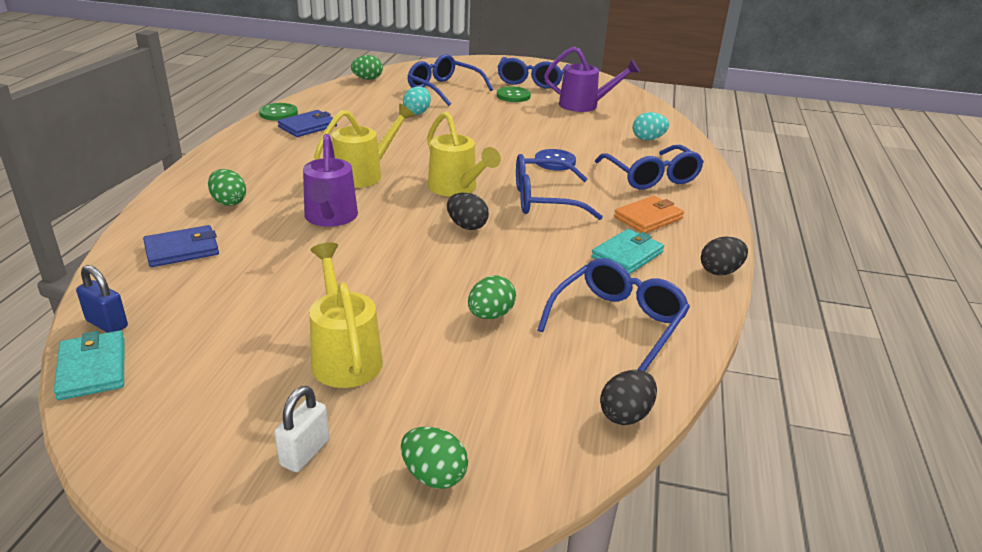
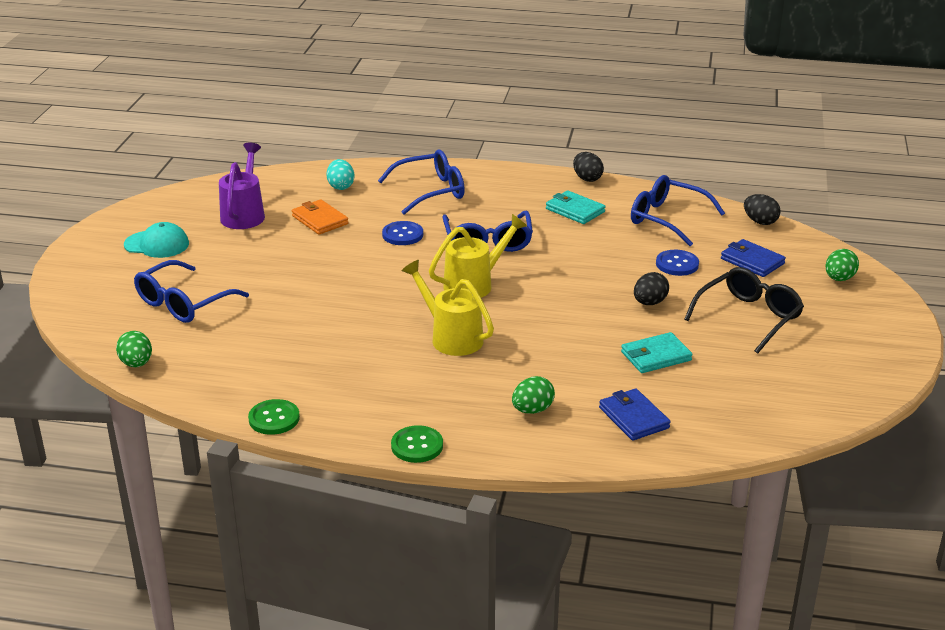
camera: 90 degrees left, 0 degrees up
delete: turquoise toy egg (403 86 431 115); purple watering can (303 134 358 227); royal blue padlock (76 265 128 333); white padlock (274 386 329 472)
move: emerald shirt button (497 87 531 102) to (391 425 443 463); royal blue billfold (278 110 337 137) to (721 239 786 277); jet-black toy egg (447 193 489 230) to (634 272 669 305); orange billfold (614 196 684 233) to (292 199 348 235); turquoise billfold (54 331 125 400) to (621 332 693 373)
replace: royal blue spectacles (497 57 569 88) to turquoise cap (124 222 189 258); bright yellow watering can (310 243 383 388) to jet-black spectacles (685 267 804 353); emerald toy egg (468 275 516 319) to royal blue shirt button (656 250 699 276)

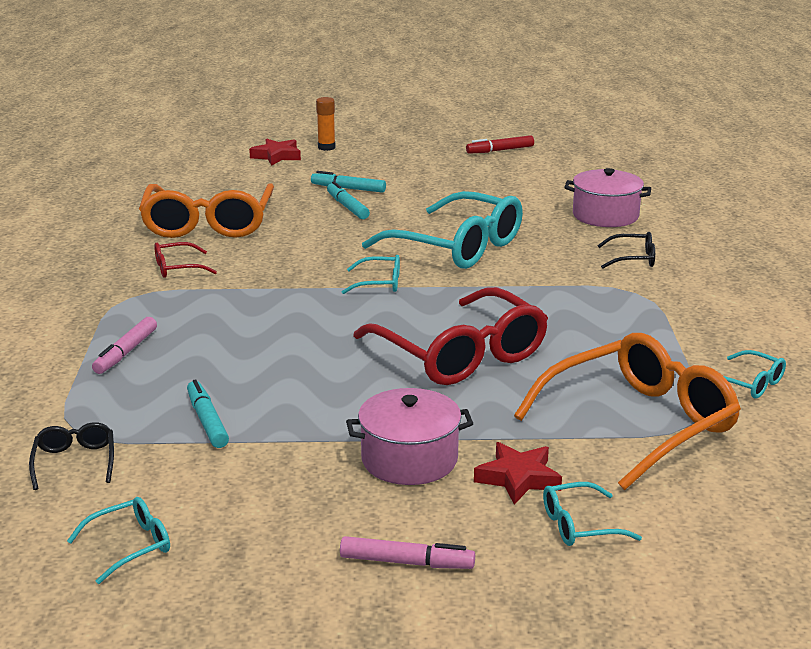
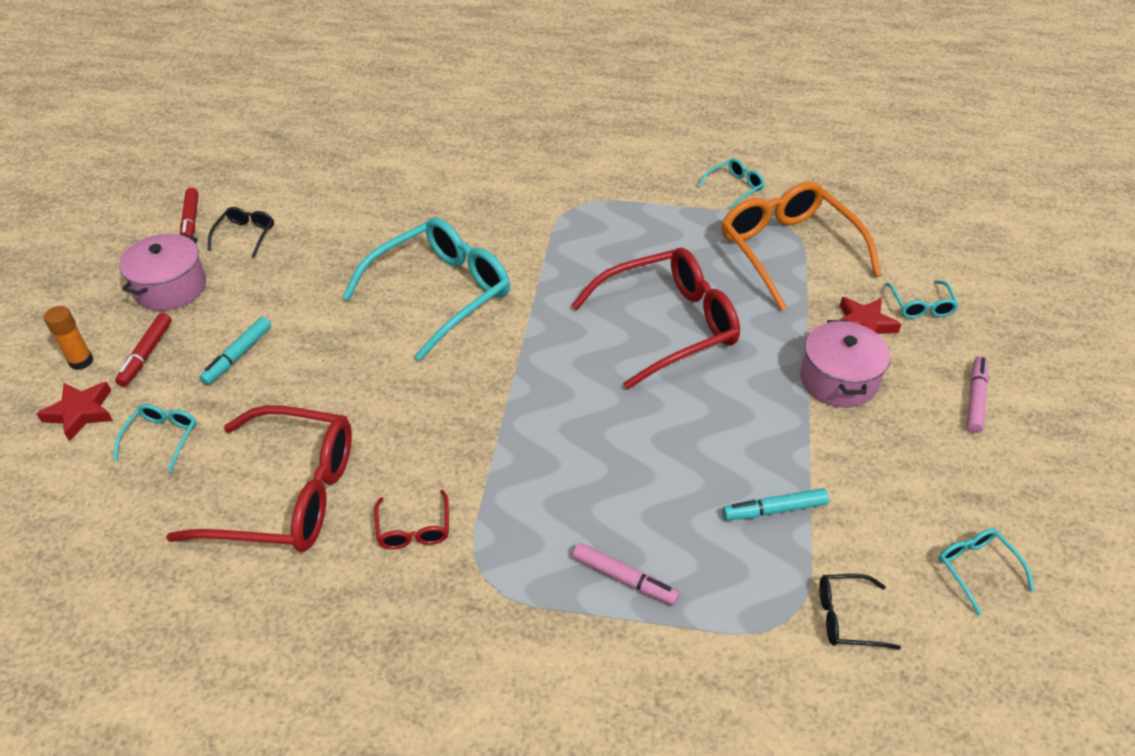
camera: 80 degrees left, 20 degrees up
delete: turquoise marker pen (327 181 370 219)
insert: red marker pen (115 313 172 387)
move: rosy cooking pot (564 168 651 227) to (119 234 206 311); jet-black spectacles (597 232 655 269) to (208 207 274 258); turquoise spectacles (342 255 400 294) to (114 404 197 473)
recolor: orange spectacles (139 183 274 238) to red spectacles (166 405 352 552)

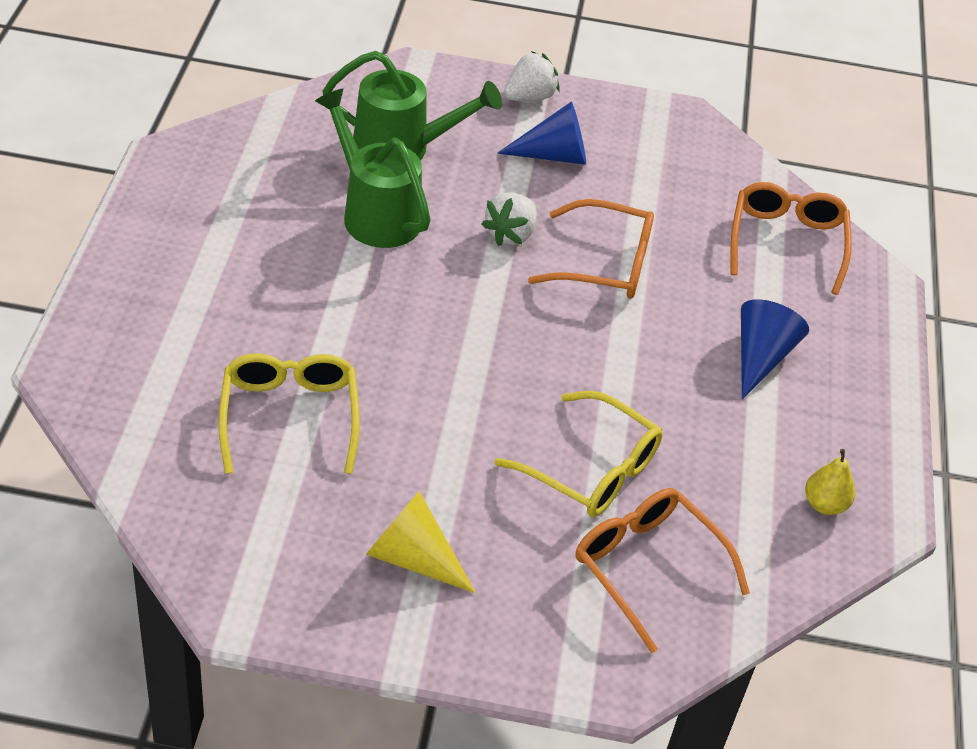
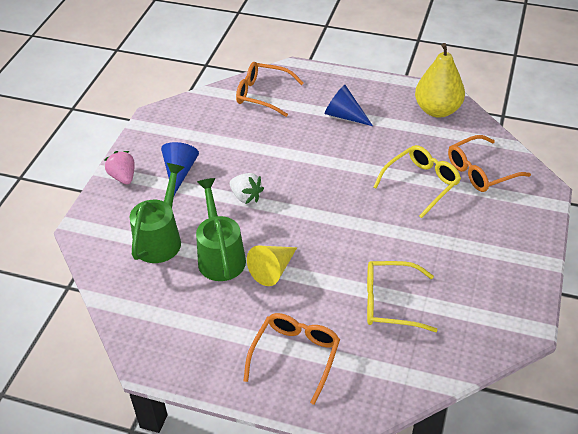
camera: 75 degrees left, 0 degrees up
move: orange spectacles (528 199 654 299) to (243 313 340 405); bright yellow cone (366 491 476 593) to (247 245 297 286)
recolor: white berry (504 51 560 101) to rosy berry (104 151 135 184)
rotate: emerald watering can (315 89 431 248) = (196 178 246 281) 105 degrees clockwise
resize: bright yellow pear fruit (805 449 855 515) = (415 43 465 118) x2.16

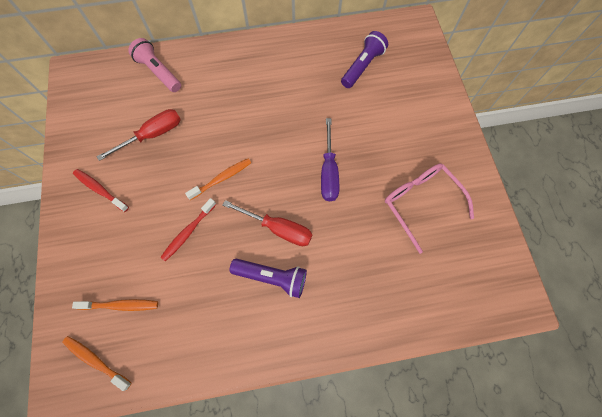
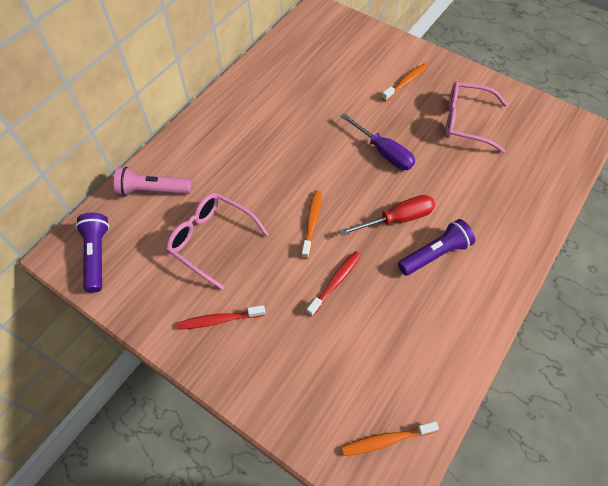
camera: 45 degrees left, 10 degrees down
move: purple pocket torch (341 31 388 88) to (76 213 109 293); orange dental brush (72 299 158 311) to (382 63 428 101)
replace: red flat screwdriver (96 109 181 161) to rosy spectacles (166 193 269 290)
rotate: red dental brush (160 198 216 261) = (307 251 361 317) 135 degrees counterclockwise

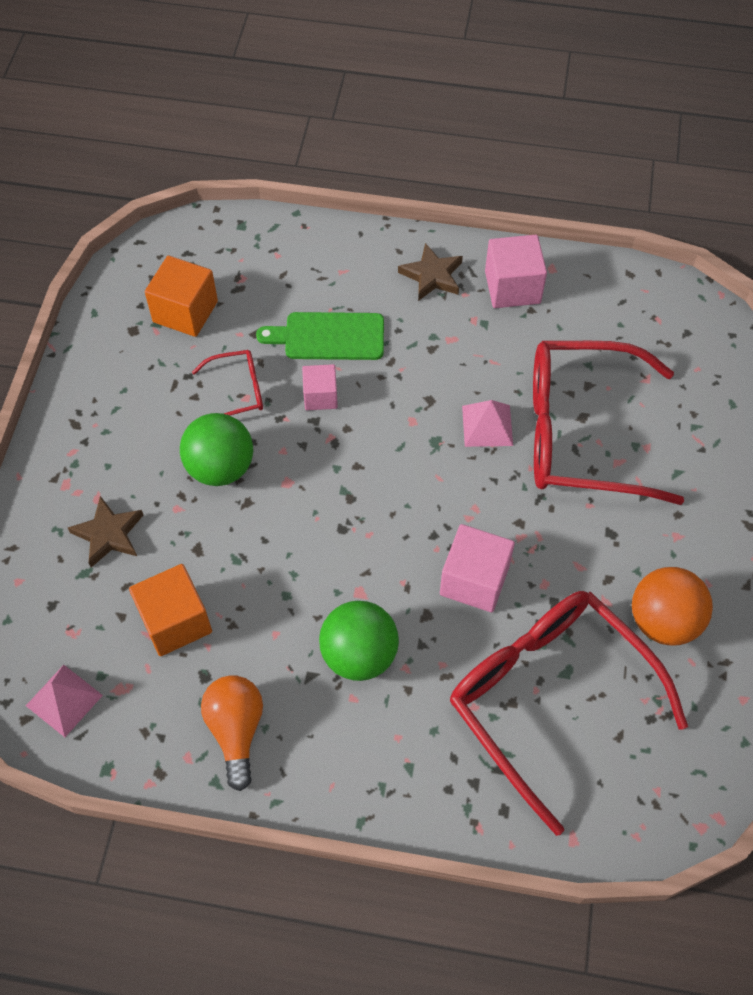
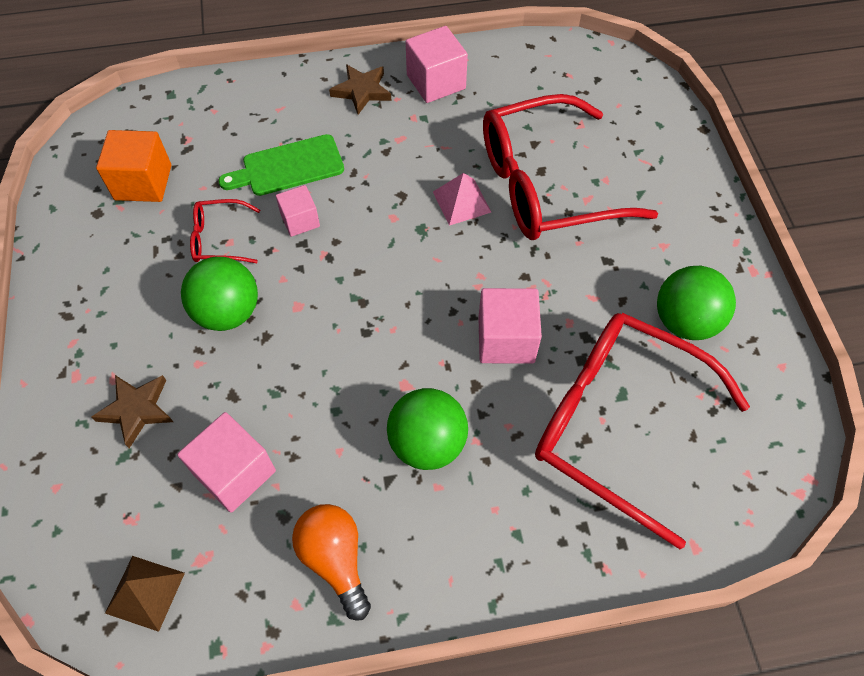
camera: 20 degrees left, 0 degrees up
recolor: orange solid cube (129 564 212 656) to rosy solid cube (177 412 276 512); orange ball (632 567 713 645) to emerald ball (657 266 736 340); rosy solid pyramid (26 665 103 737) to brown solid pyramid (105 556 185 632)
rotate: red spectacles (192 350 263 416) = (190 199 260 263) 150 degrees counterclockwise

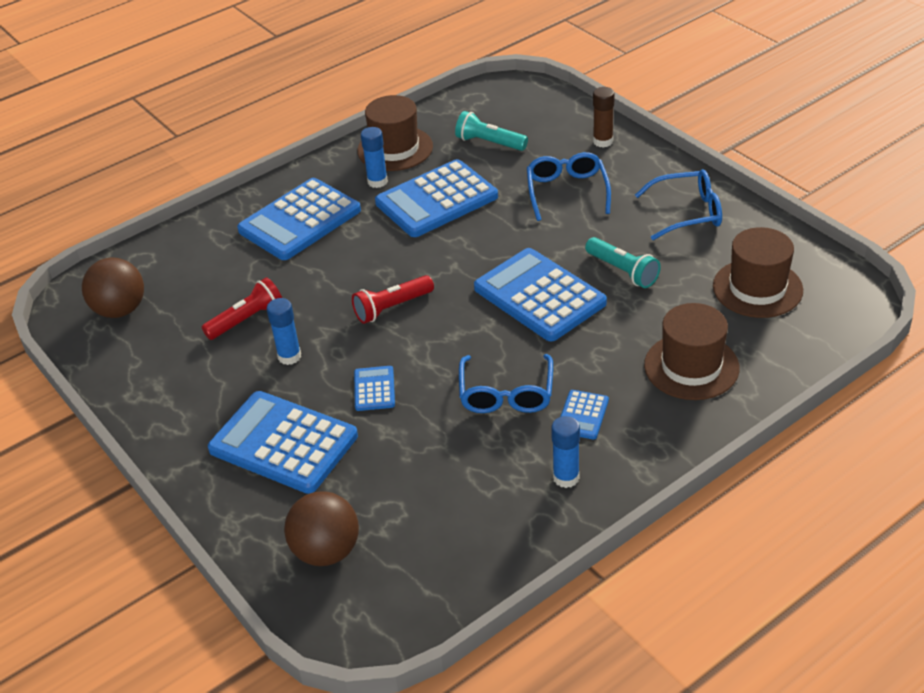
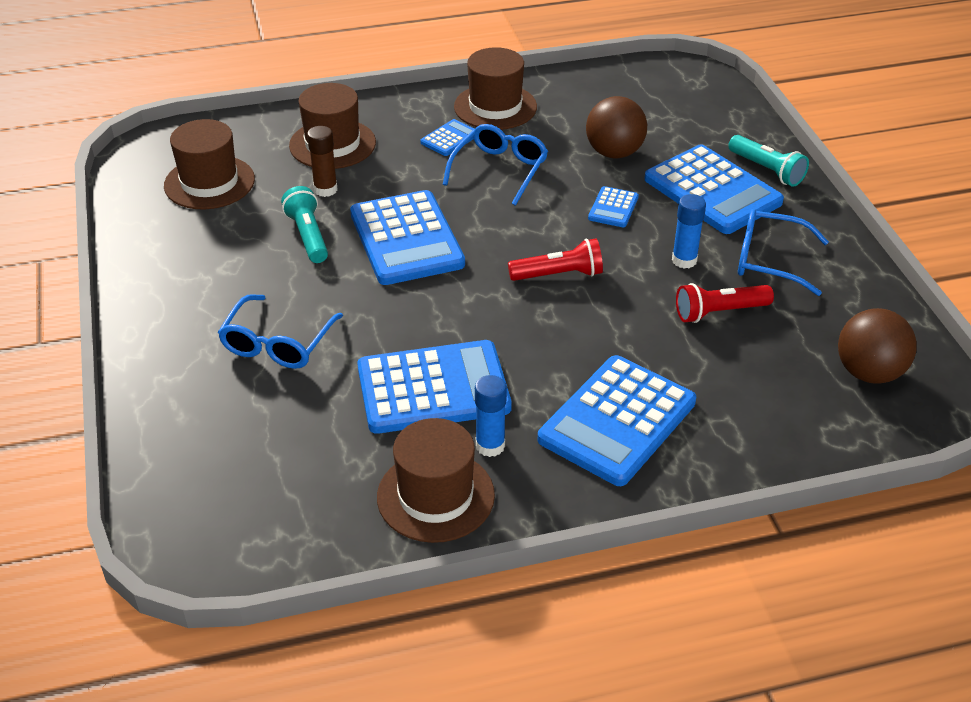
camera: 160 degrees left, 0 degrees up
move: brown glue stick (593 87 615 148) to (307 126 338 197); turquoise pocket torch (455 111 528 151) to (728 135 809 187); royal blue spectacles (635 169 722 240) to (738 209 829 296); brown ball (284 491 359 566) to (586 96 647 158)
replace: royal blue glue stick (551 416 580 488) to brown hat (454 47 537 130)
rotate: royal blue adding machine (237 178 361 260) = (538 355 696 486) 150 degrees clockwise

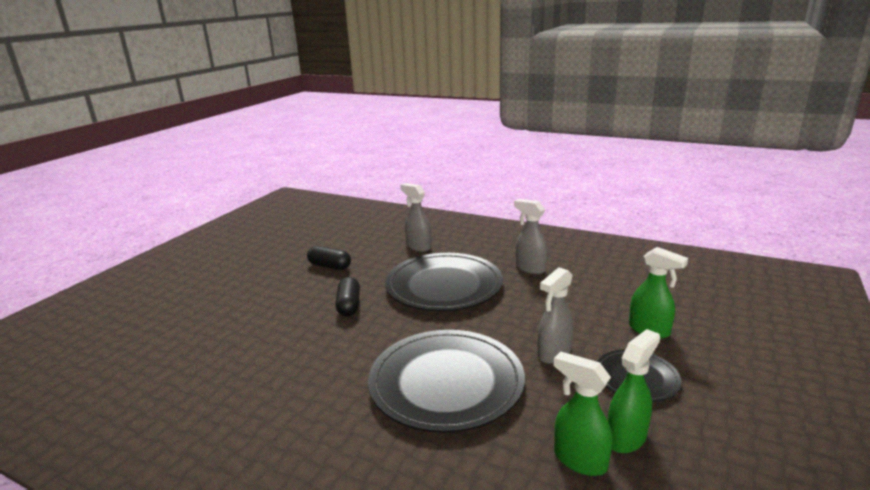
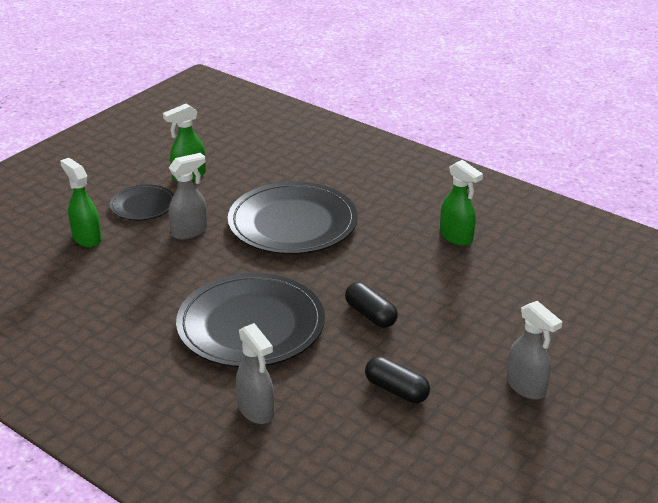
camera: 170 degrees left, 10 degrees up
move: grey sprayer (514 199 548 274) to (507 301 562 400); emerald sprayer (554 351 612 476) to (440 160 483 246)
rotate: jet-black capsule (335 277 360 316) = (345 282 398 328) 45 degrees counterclockwise

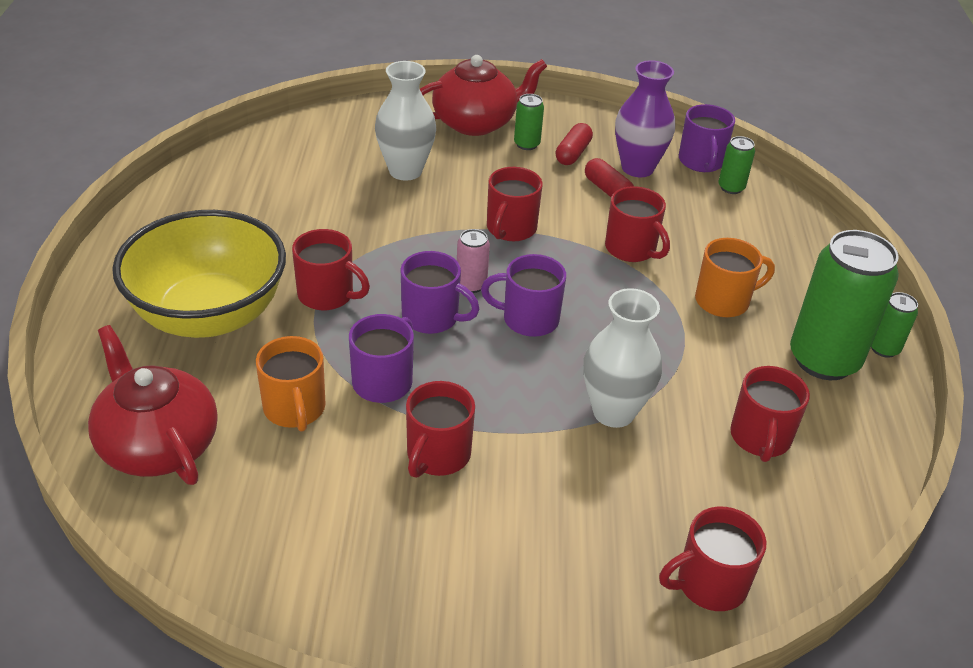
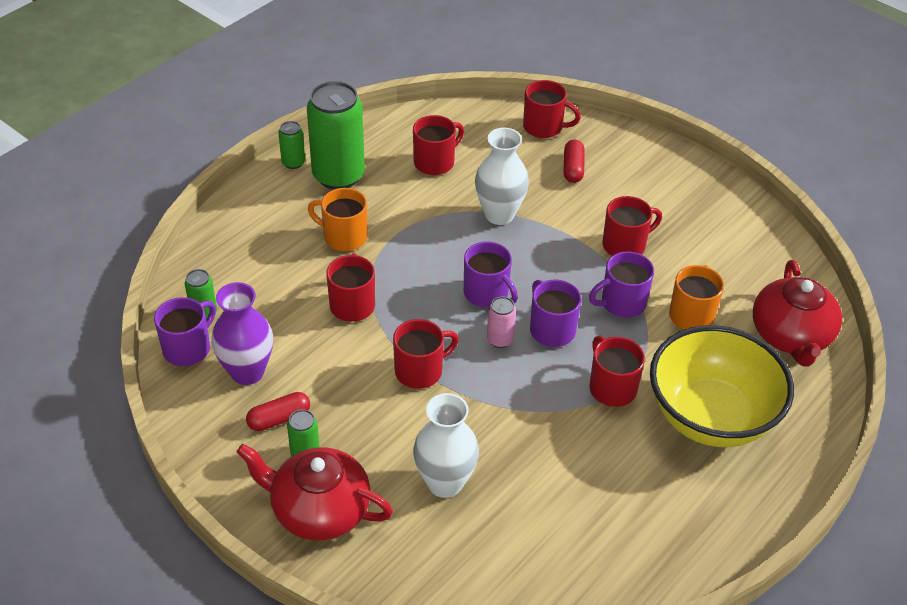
camera: 140 degrees left, 5 degrees up
move: red capsule (585 158 634 197) to (564 140 585 183)

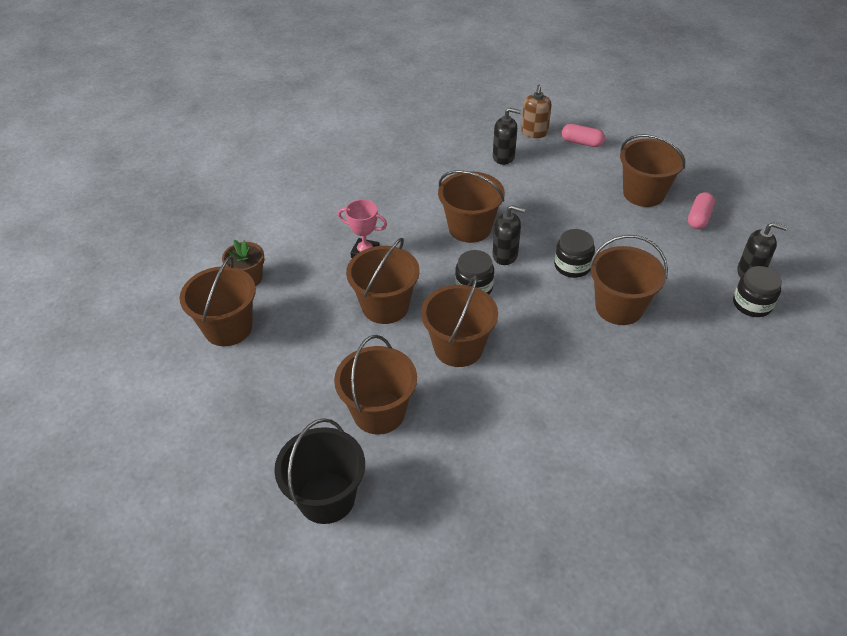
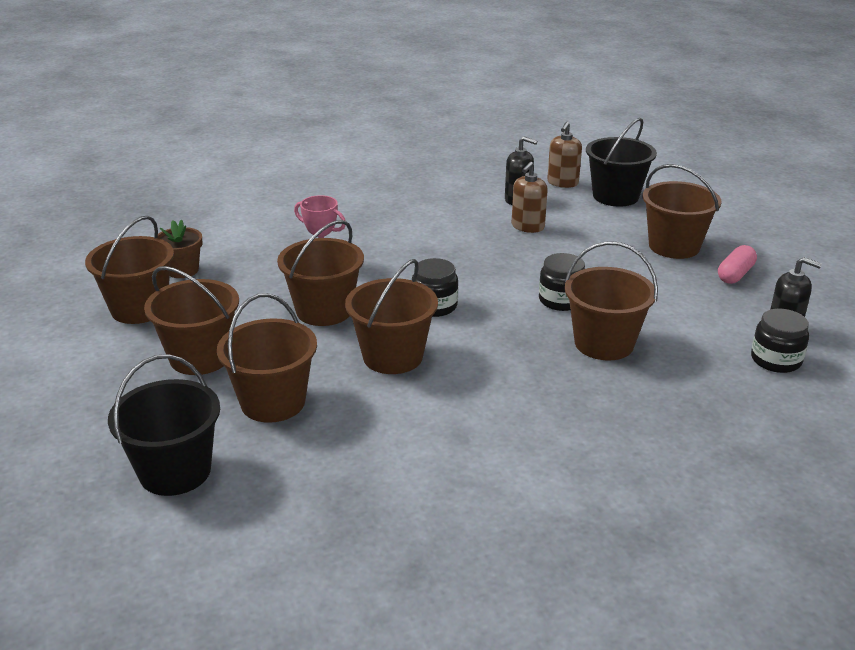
camera: 10 degrees right, 15 degrees down
delete: jet-black soap dispenser (492 205 525 265)
insert: brown soap dispenser (511 162 548 233)
move: brown pail (438 170 505 243) to (144 266 239 375)
replace: rosy capsule (561 124 605 147) to jet-black pail (586 118 657 207)

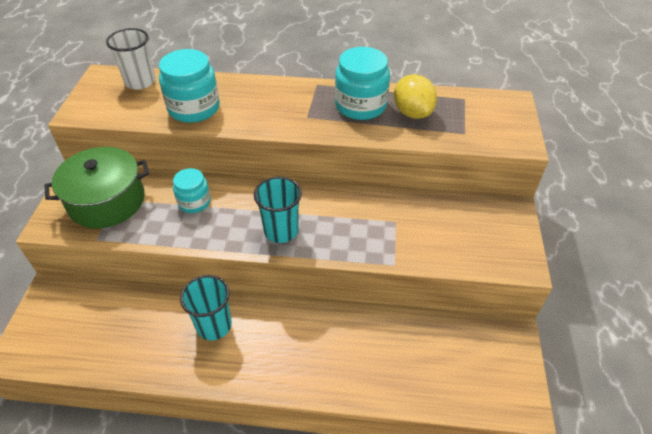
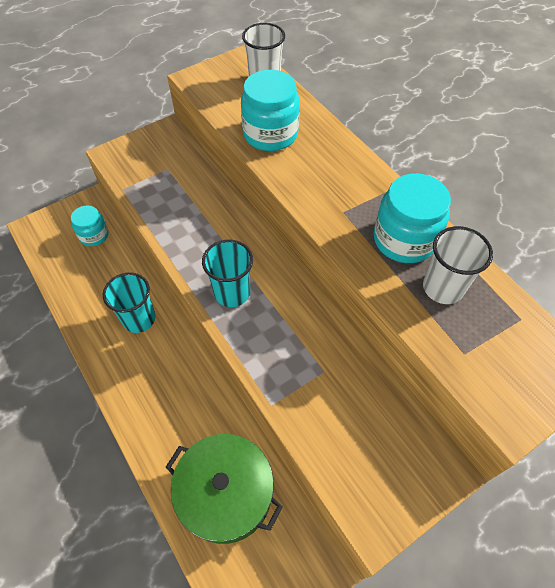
camera: 50 degrees right, 10 degrees up
move: emerald cooking pot (44 147 149 229) to (166 434 283 544); turquoise jam jar (173 168 211 213) to (71 205 109 246)
replace: bright yellow citrus fruit (394 74 437 119) to white cup (423 226 493 304)

